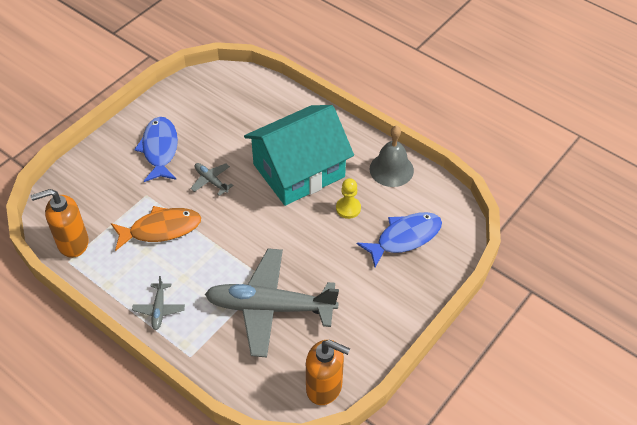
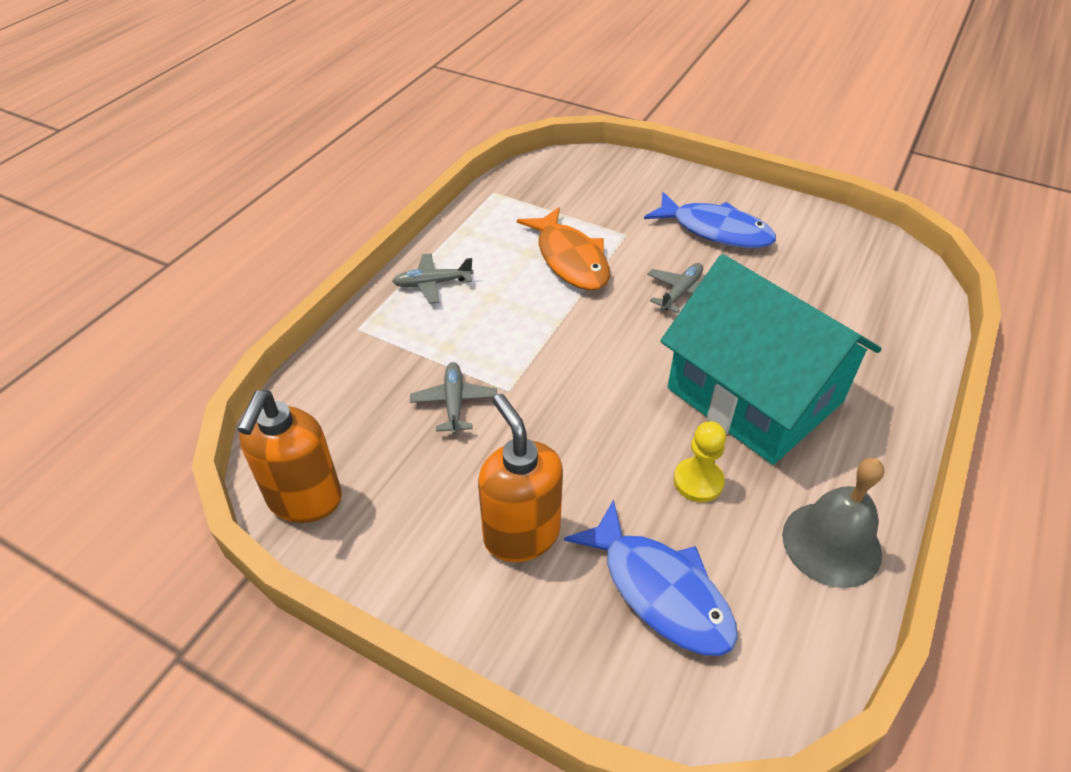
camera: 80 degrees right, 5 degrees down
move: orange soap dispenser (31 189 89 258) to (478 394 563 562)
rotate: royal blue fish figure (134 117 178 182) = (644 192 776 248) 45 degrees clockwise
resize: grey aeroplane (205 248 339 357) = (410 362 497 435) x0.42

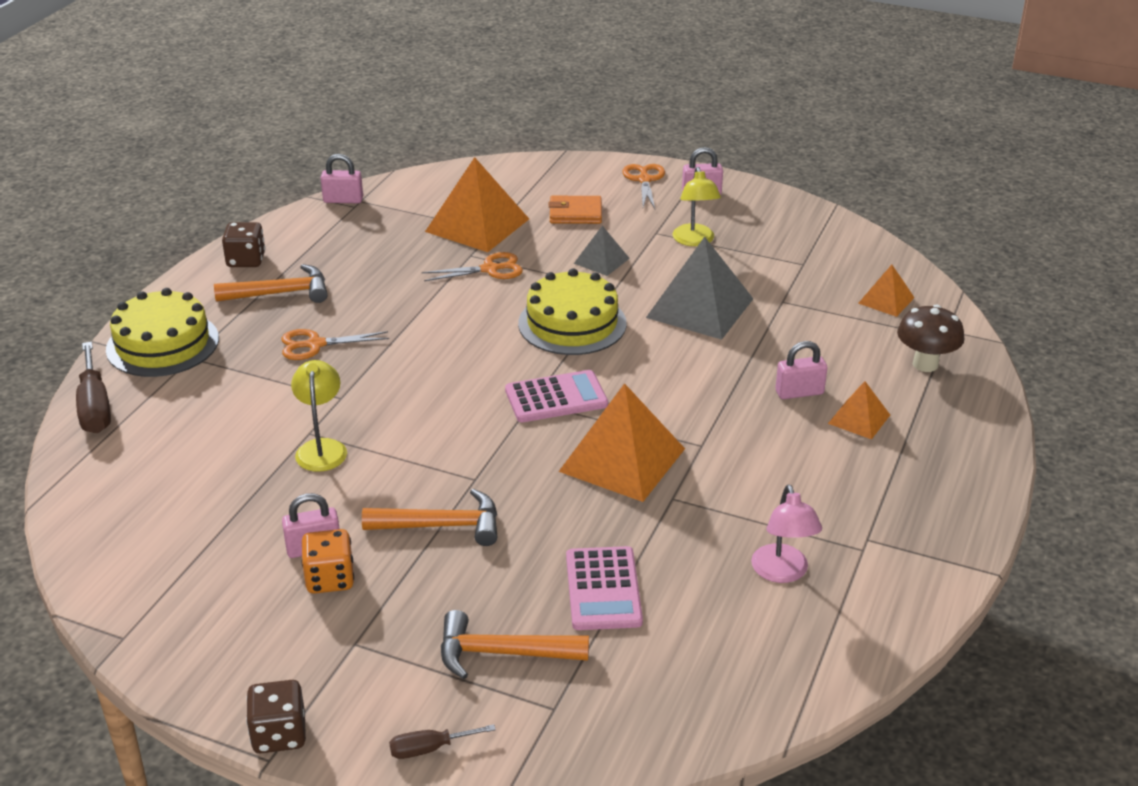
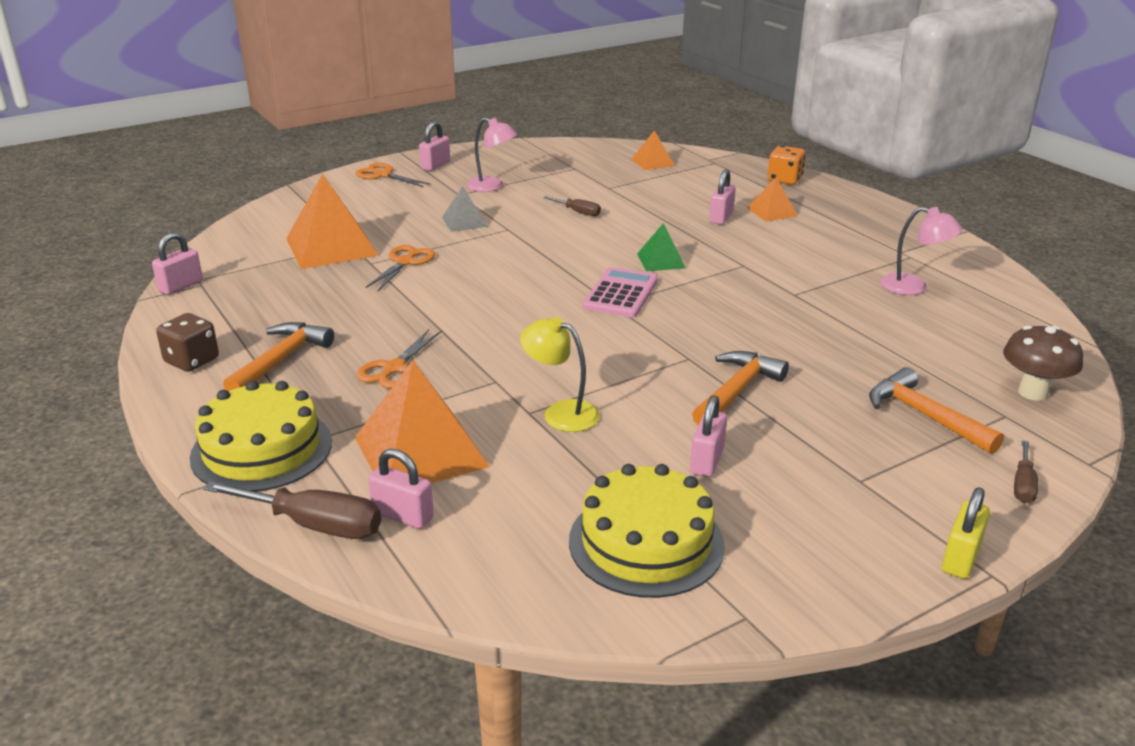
camera: 55 degrees left, 5 degrees down
delete: orange billfold (548 196 602 224); rosy adding machine (566 546 643 630)
insert: emerald solid pyramid (637 223 686 271); rosy padlock (368 449 434 529)
move: bright yellow gateau (518 269 627 355) to (569 464 725 598); brown fungus (897 304 964 372) to (1003 326 1083 401); orange solid pyramid (558 383 685 502) to (355 360 490 483); orange die (302 529 354 594) to (768 146 805 185)
replace: grey solid pyramid (646 237 753 340) to brown flat screwdriver (544 196 601 216); brown die (246 680 306 753) to bright yellow padlock (942 487 990 579)
recolor: bright yellow reading lamp (672 167 721 246) to rosy reading lamp (466 117 517 192)
rotate: orange claw hammer (441 610 589 679) = (869 367 1004 454) 105 degrees clockwise

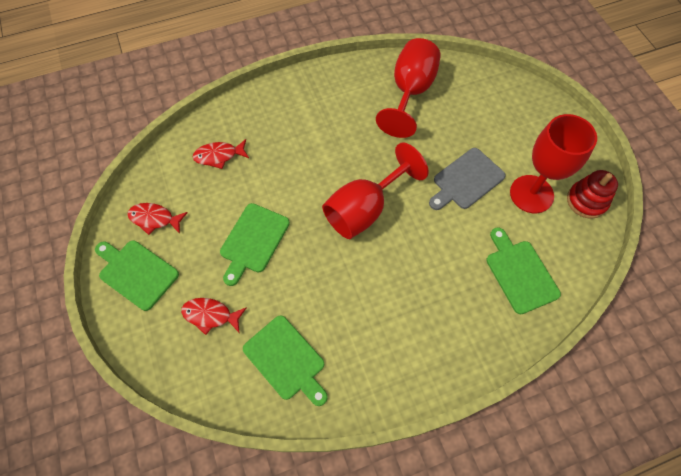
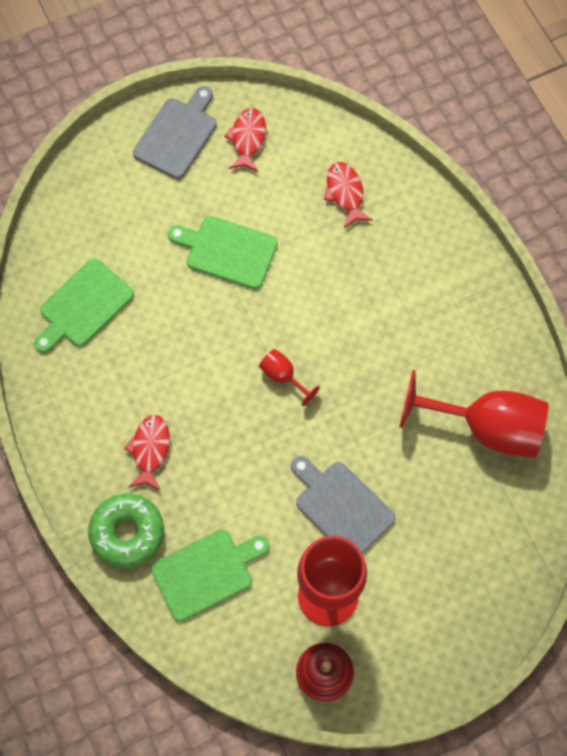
camera: 85 degrees right, 5 degrees up
insert: emerald glazed donut (88 493 164 568)
move: red fish figure (181 298 247 335) to (124 415 170 491)
recolor: emerald chopping board (95 240 179 311) to grey chopping board (133 86 217 179)
resize: red wine glass (322 142 429 239) = (259 349 320 406) x0.44

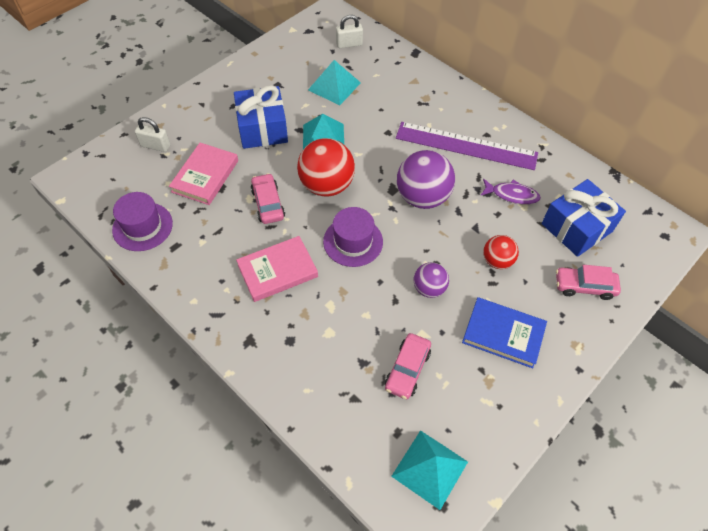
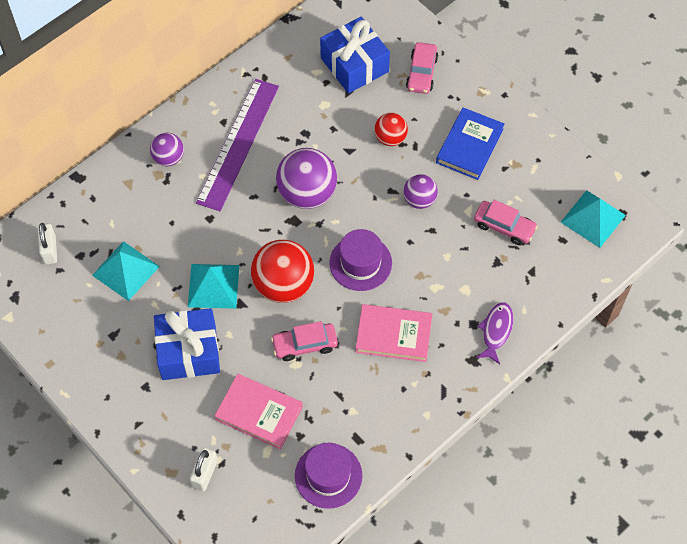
camera: 85 degrees left, 5 degrees up
insert: purple ball (150 133 184 166)
move: purple fish figure (480 179 541 204) to (476 302 513 364)
rotate: rosy hardback (236 236 318 302) = (355 304 432 362) 60 degrees counterclockwise

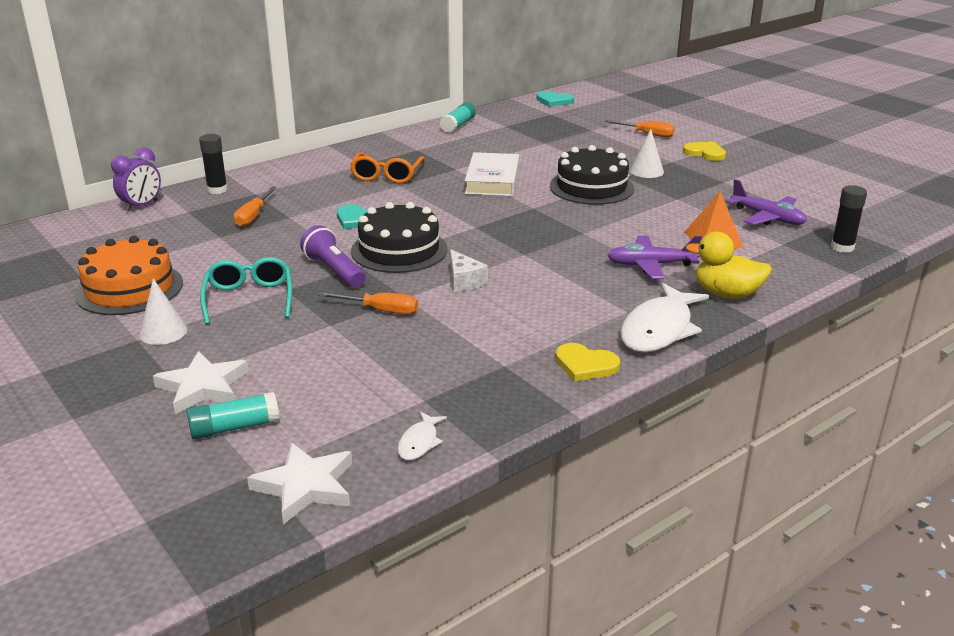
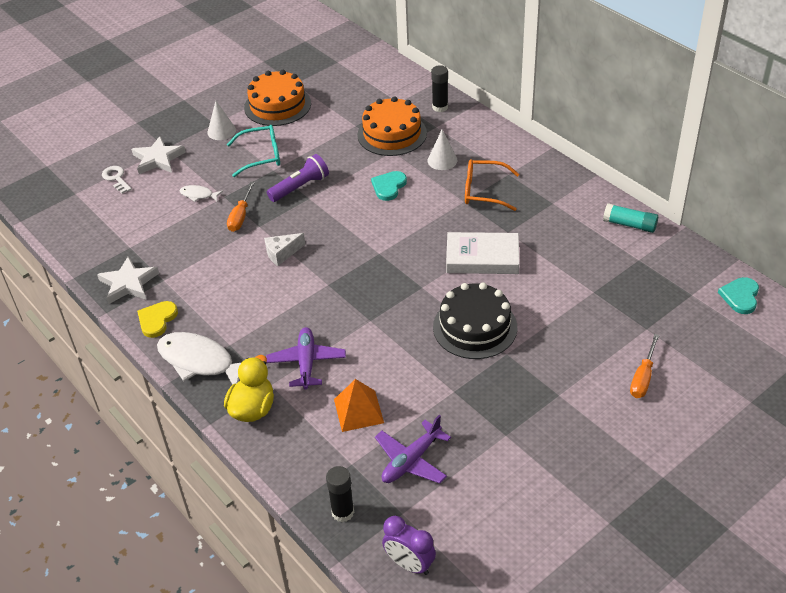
camera: 90 degrees right, 15 degrees up
delete: bright yellow heart (683 142 726 161); jet-black gateau (351 202 447 273)
move: white cone (630 129 664 178) to (427 129 457 170); purple bedside clock (111 148 161 212) to (382 516 436 575); white fish figure (397 411 447 460) to (179 185 223 202); white star shape (247 442 352 524) to (97 256 159 304)
replace: orange flat screwdriver (234 187 277 227) to orange gateau (357 96 427 156); turquoise glue stick (187 392 280 439) to white door key (102 166 132 193)

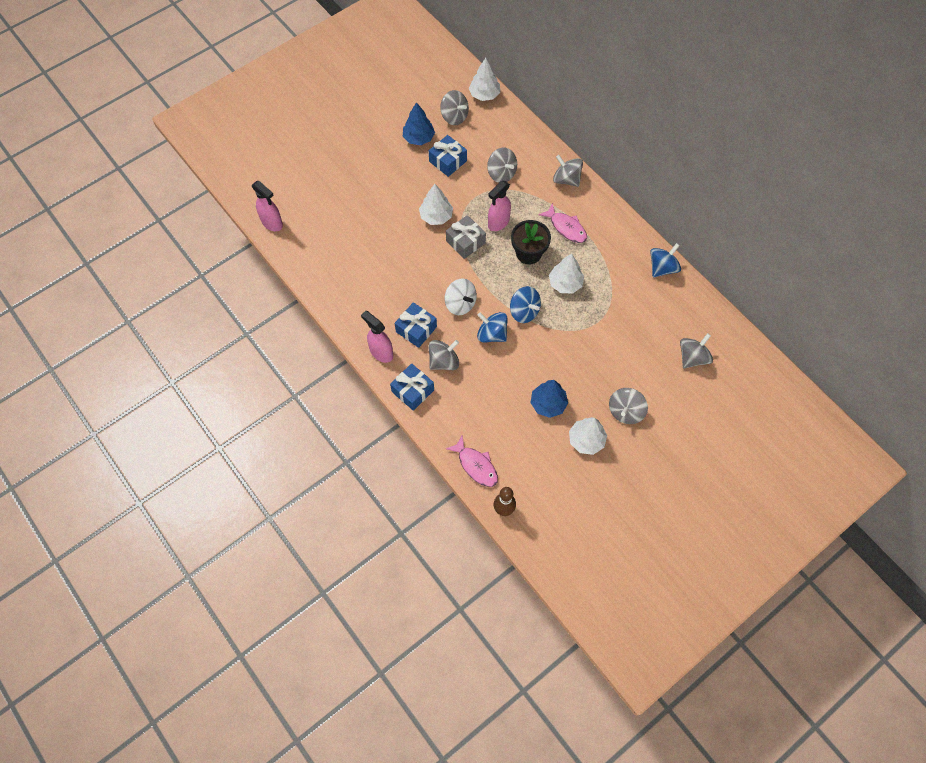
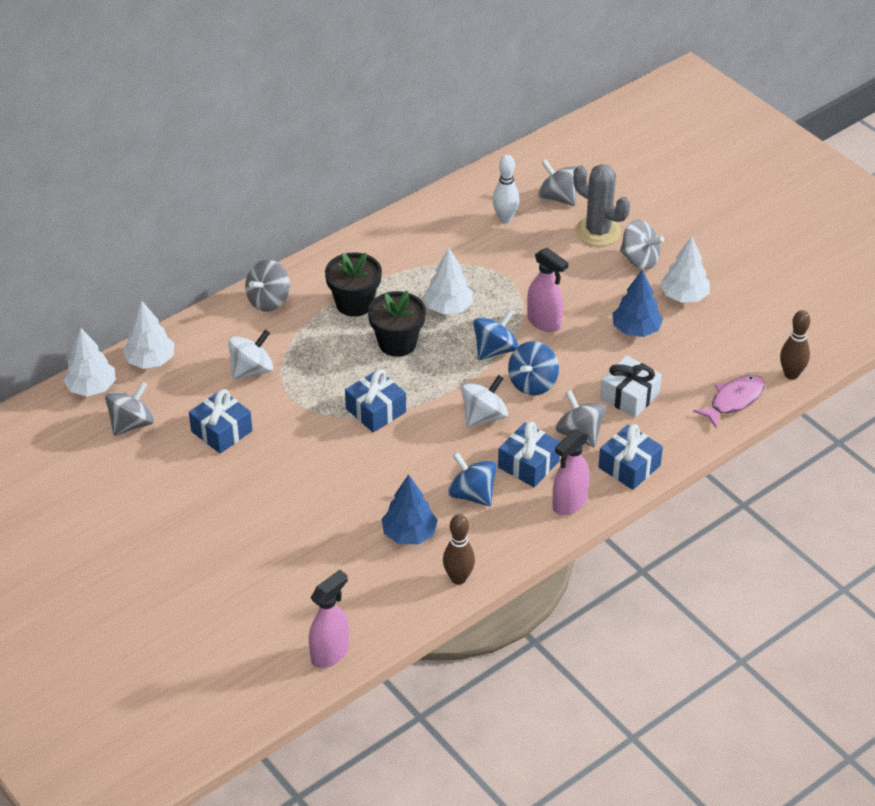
camera: 90 degrees left, 20 degrees down
insert: white skittle (492 155 519 223); grey prickly plant (573 164 630 246); white present (600 355 662 418); brown skittle (443 514 475 585)
move: royal blue toy tree (403 102 435 145) to (381 474 438 544); rosy sprayer (488 181 511 231) to (527 248 569 332); white toy tree (419 184 453 225) to (123 301 175 369); royal blue toy top (650 243 681 277) to (448 452 497 506)
replace: rosy fish figure (538 203 587 243) to jet-black flower pot (325 252 382 317)
recolor: grey toy top (487 148 517 183) to white toy top (228 329 274 379); grey present (446 215 486 259) to royal blue present (345 369 406 432)

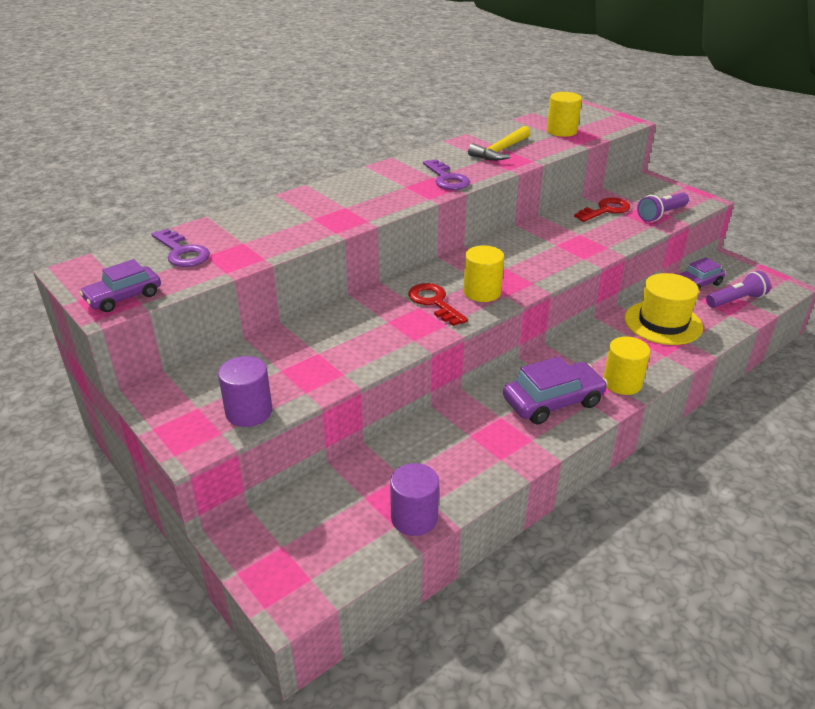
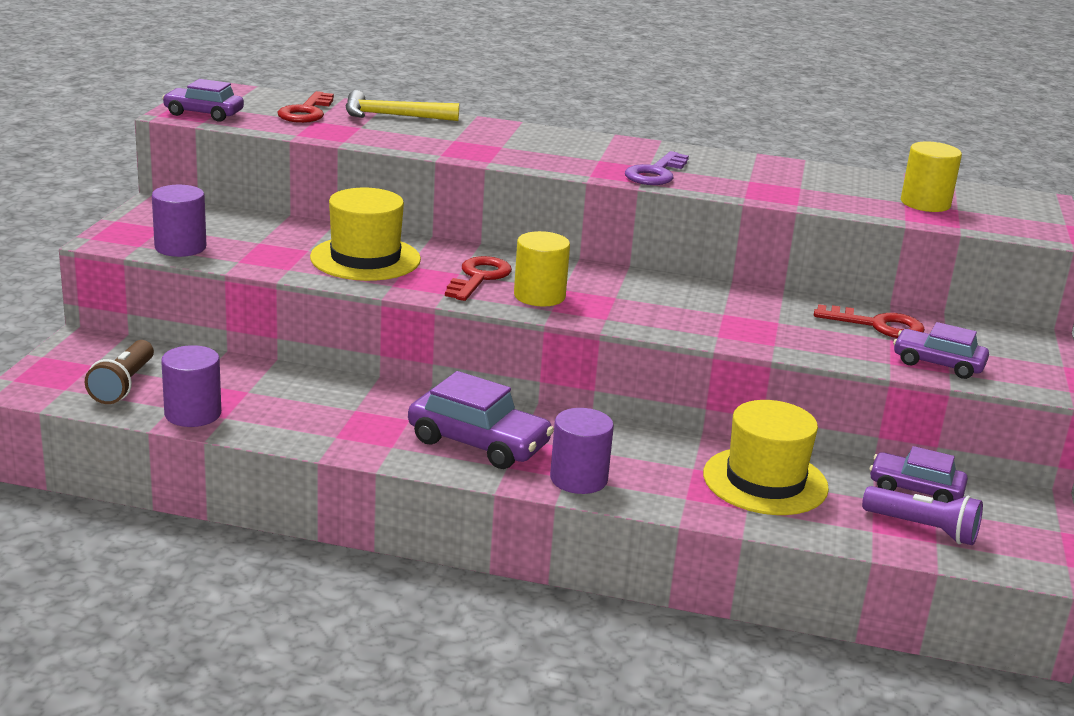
camera: 50 degrees right, 10 degrees down
insert: bright yellow hat (310 188 421 281); brown pocket torch (85 340 154 404)
move: bright yellow claw hammer (468 126 530 161) to (345 90 459 121)
replace: purple pocket torch (637 192 689 222) to purple car (893 322 989 379)
recolor: purple door key (152 228 210 267) to red door key (278 91 334 123); bright yellow cylinder (603 337 650 395) to purple cylinder (550 408 614 494)

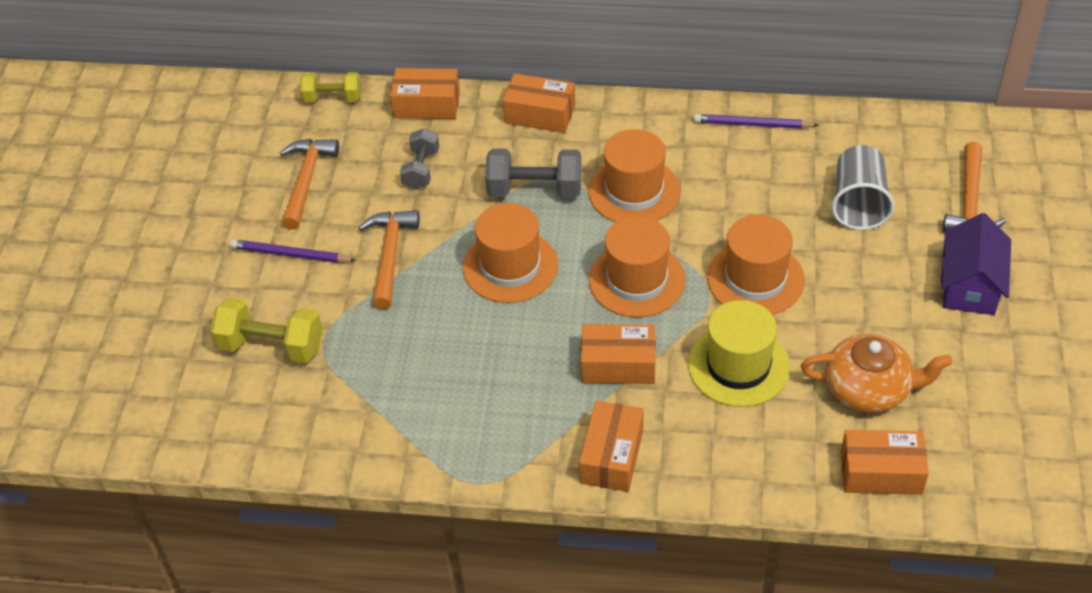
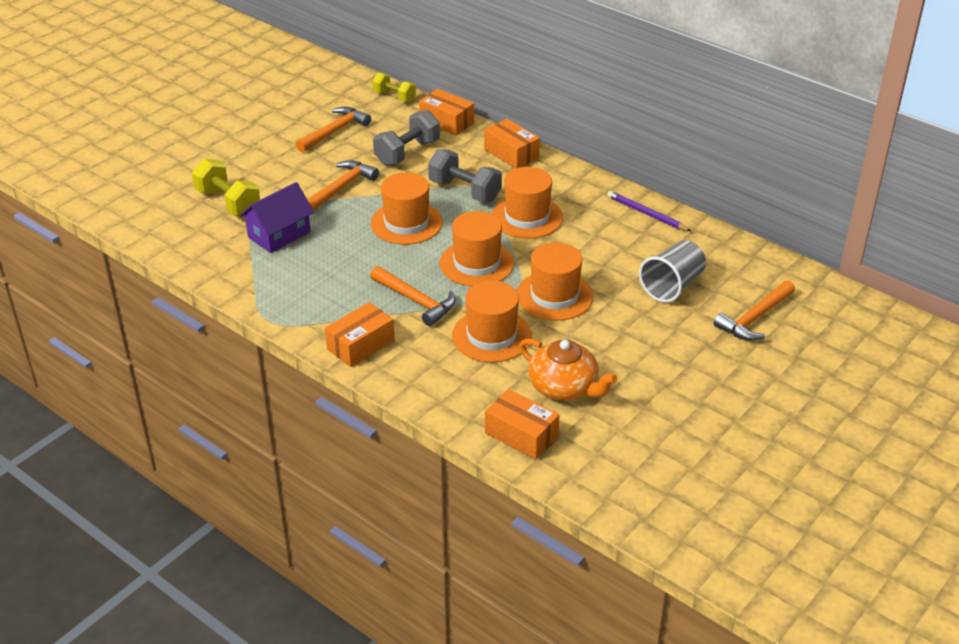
camera: 30 degrees right, 10 degrees down
delete: purple wooden pencil (230 239 357 263)
move: purple toy house (941 213 1011 315) to (239 182 314 253)
replace: orange parcel (581 324 656 384) to orange claw hammer (370 266 456 326)
recolor: bright yellow hat (688 300 790 407) to orange hat (452 281 532 362)
resize: grey hand weight (400 128 439 190) = (373 110 440 166) x1.53

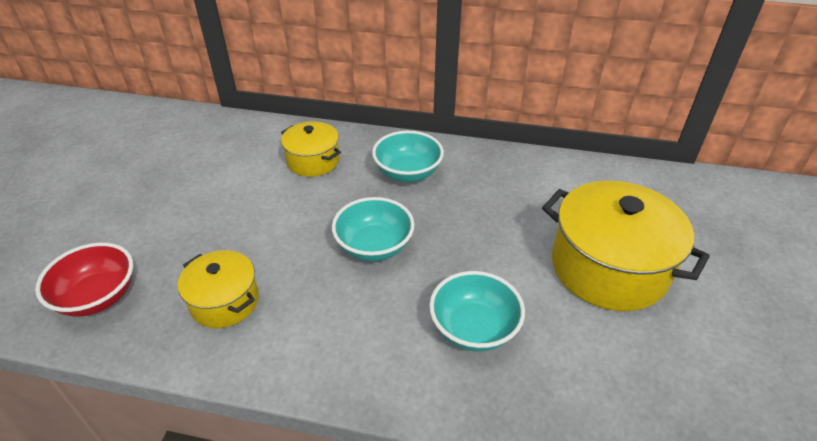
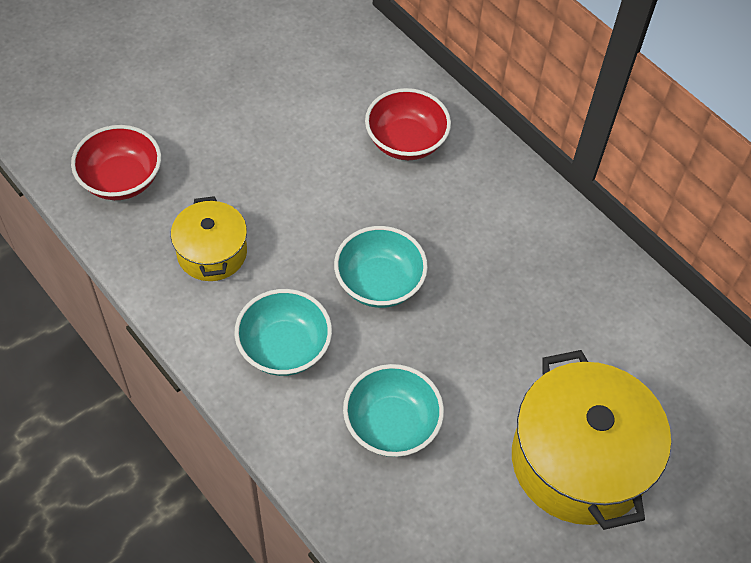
camera: 35 degrees right, 15 degrees up
move: turquoise serving bowl (372 131 444 182) to (234 289 332 376)
replace: bright yellow cooking pot (281 122 341 177) to red serving bowl (365 88 451 160)

